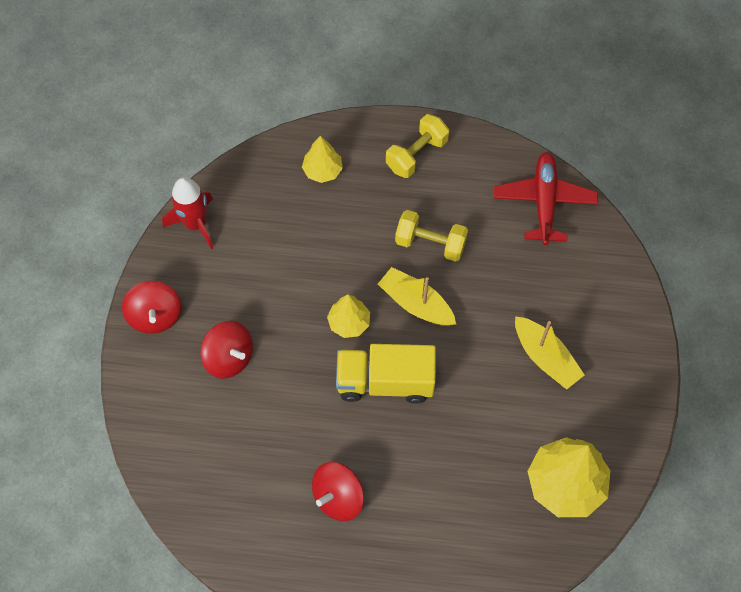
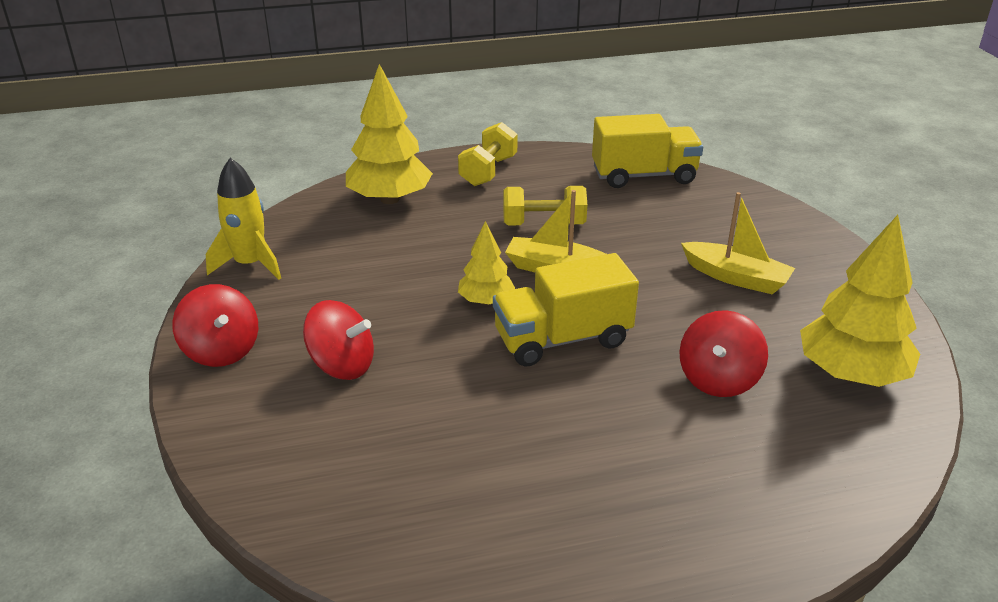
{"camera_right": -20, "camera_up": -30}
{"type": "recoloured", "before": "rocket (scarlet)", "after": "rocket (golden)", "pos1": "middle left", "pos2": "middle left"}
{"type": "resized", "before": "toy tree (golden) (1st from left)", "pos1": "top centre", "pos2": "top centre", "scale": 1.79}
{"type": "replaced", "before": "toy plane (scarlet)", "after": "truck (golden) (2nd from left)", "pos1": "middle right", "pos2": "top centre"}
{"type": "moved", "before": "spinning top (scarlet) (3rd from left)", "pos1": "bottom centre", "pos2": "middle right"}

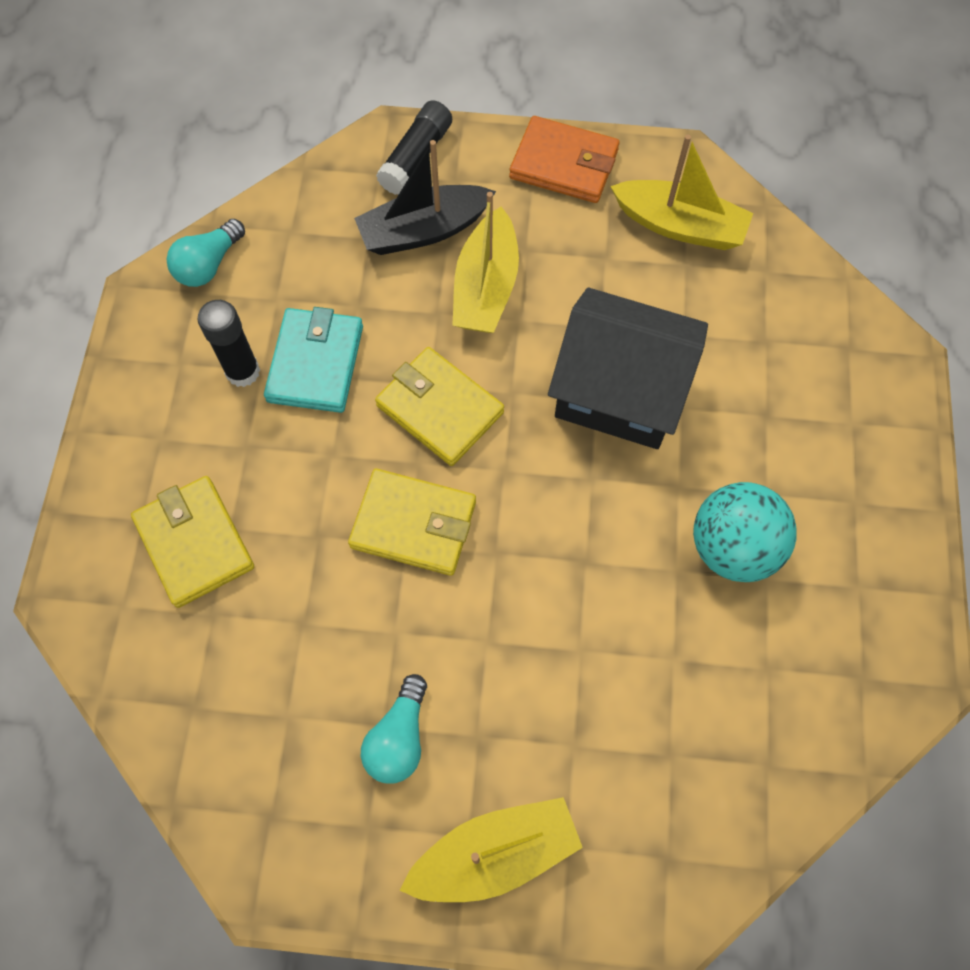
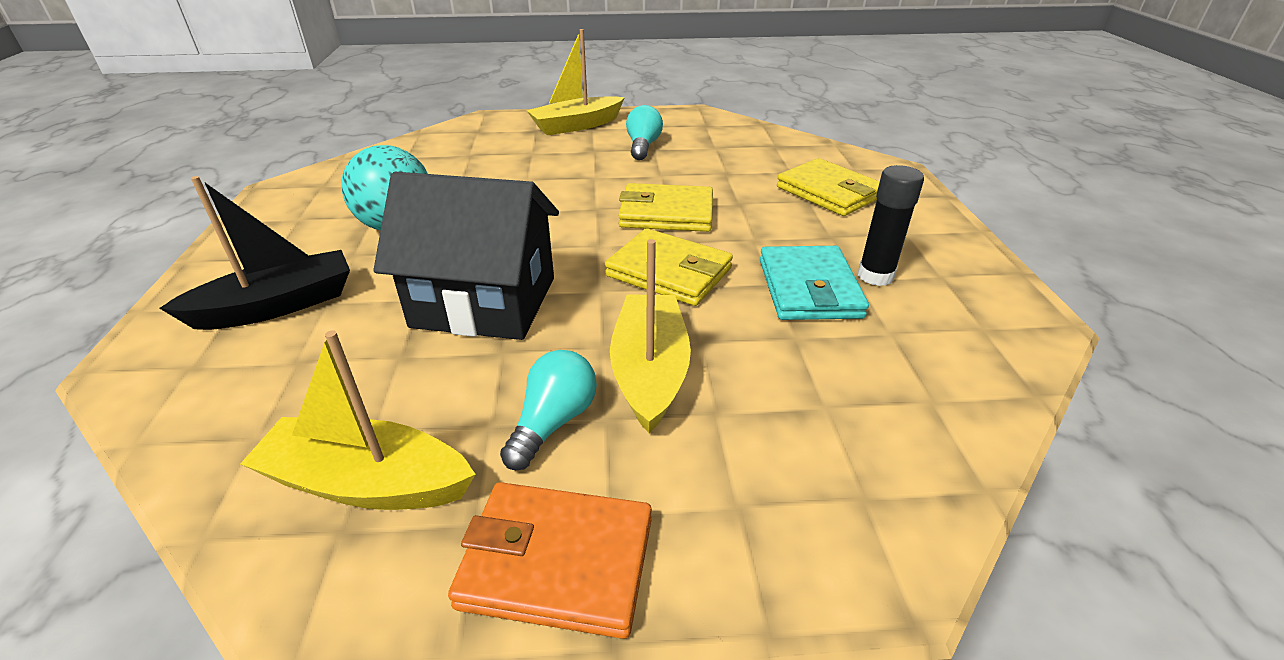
{"camera_right": 170, "camera_up": -30}
{"type": "moved", "before": "boat (black)", "pos1": "top centre", "pos2": "middle left"}
{"type": "moved", "before": "bulb (aqua) (1st from left)", "pos1": "top left", "pos2": "centre"}
{"type": "removed", "before": "glue (black) (2nd from left)", "pos1": "top centre"}

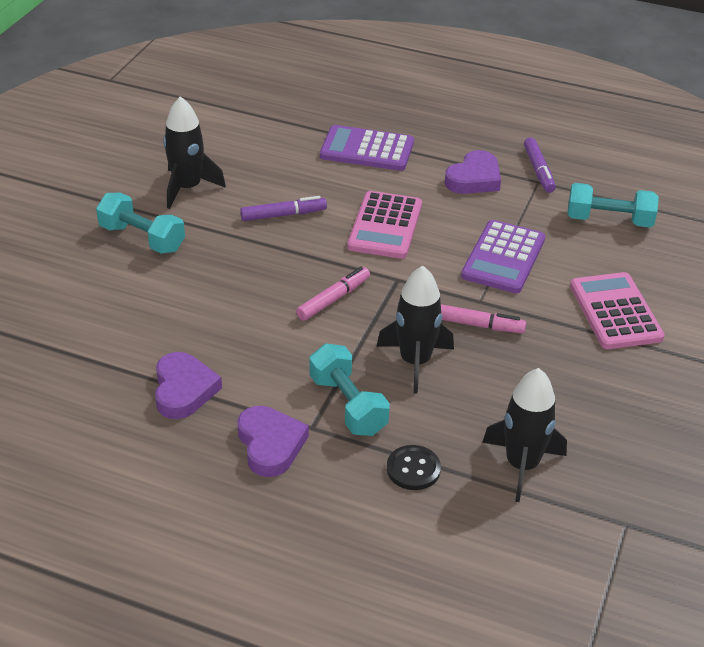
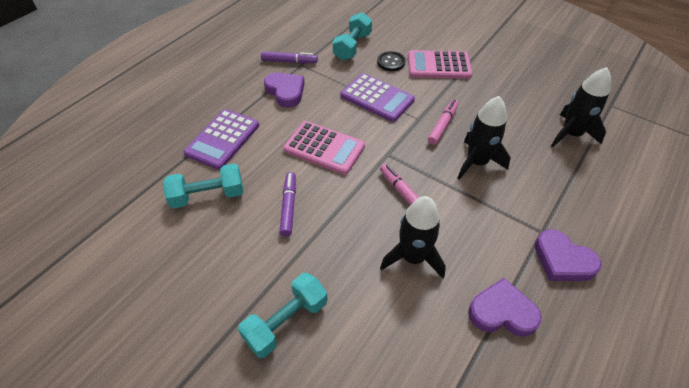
{"camera_right": -75, "camera_up": 10}
{"type": "moved", "before": "hand weight (aqua) (2nd from left in the first image)", "after": "hand weight (aqua) (1st from left)", "pos1": "centre", "pos2": "middle left"}
{"type": "moved", "before": "shirt button (black)", "pos1": "bottom centre", "pos2": "top centre"}
{"type": "moved", "before": "rocket (black) (1st from left)", "pos1": "top left", "pos2": "centre"}
{"type": "turned", "before": "love heart (purple) (2nd from left in the first image)", "pos1": "bottom centre", "pos2": "middle right", "turn": -135}

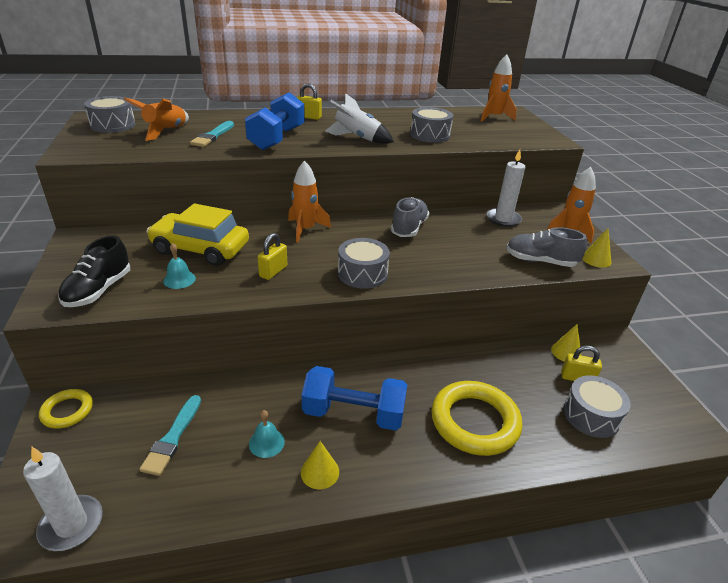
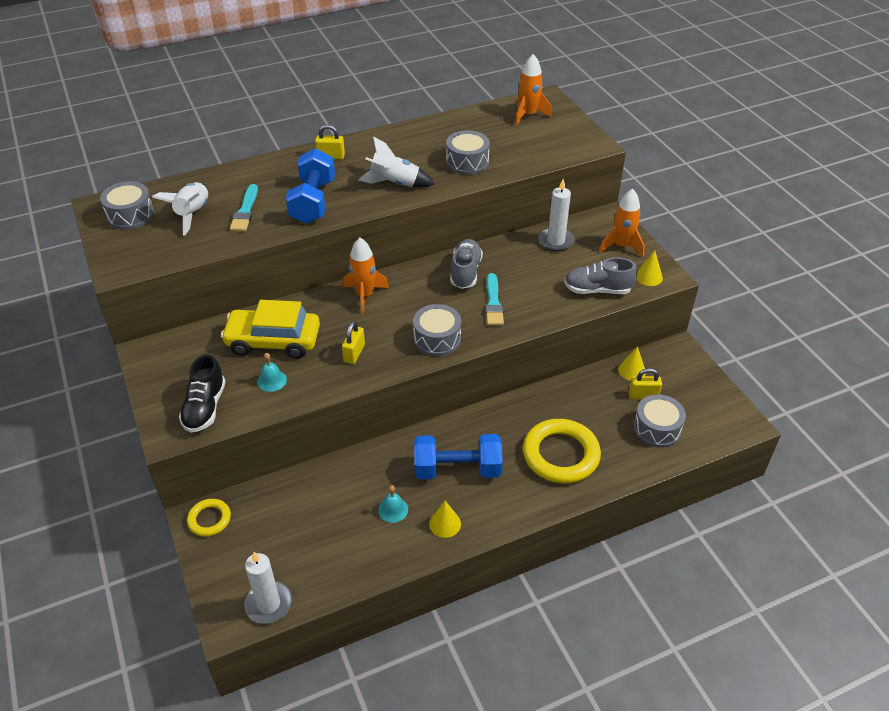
{"camera_right": -10, "camera_up": 10}
{"type": "recoloured", "before": "rocket (bright orange) (1st from left)", "after": "rocket (white) (1st from left)", "pos1": "top left", "pos2": "top left"}
{"type": "moved", "before": "brush (aqua) (1st from left in the first image)", "after": "brush (aqua) (2nd from left)", "pos1": "bottom left", "pos2": "centre"}

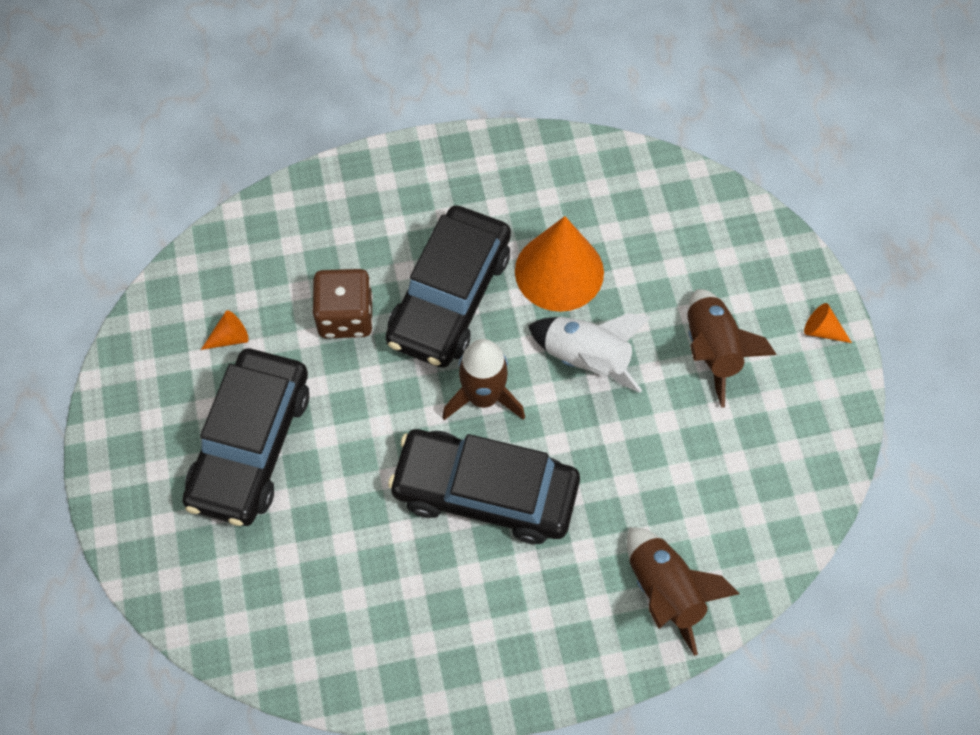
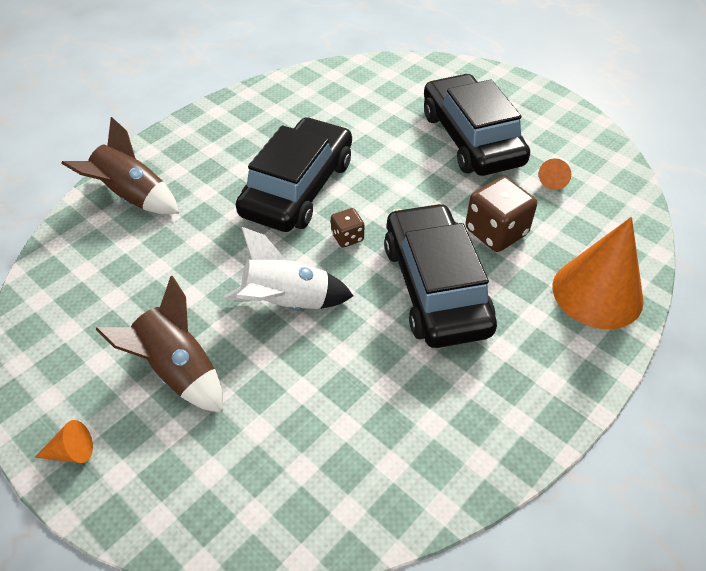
{"camera_right": 145, "camera_up": -15}
{"type": "turned", "before": "automobile (black) (3rd from left in the first image)", "pos1": "centre", "pos2": "top centre", "turn": -45}
{"type": "replaced", "before": "rocket (russet) (1st from left)", "after": "die (russet) (1st from left)", "pos1": "centre", "pos2": "centre"}
{"type": "moved", "before": "cone shape (bright orange) (2nd from left in the first image)", "after": "cone shape (bright orange) (3rd from left)", "pos1": "centre", "pos2": "middle right"}

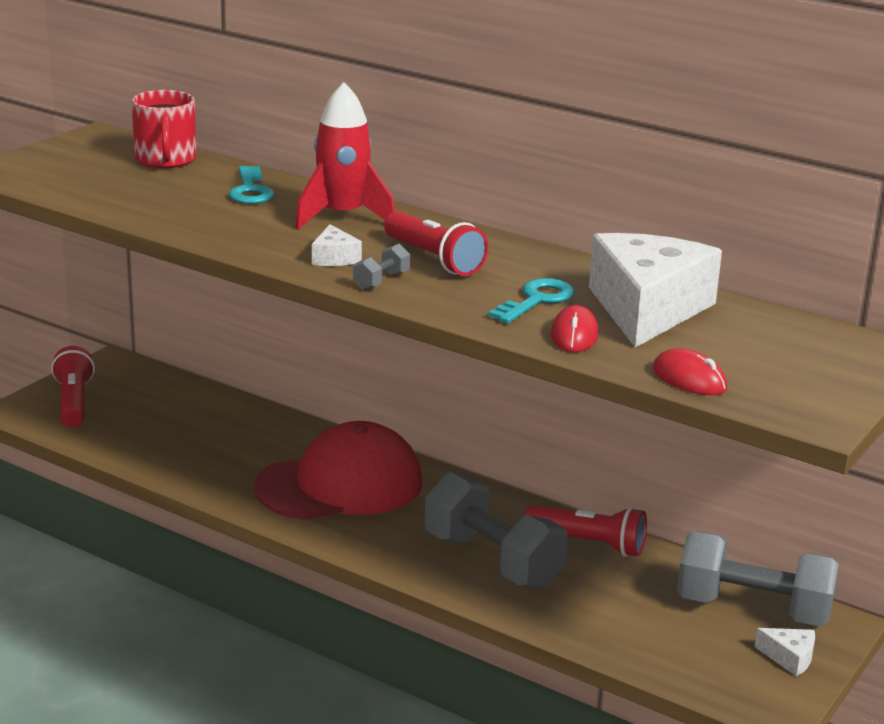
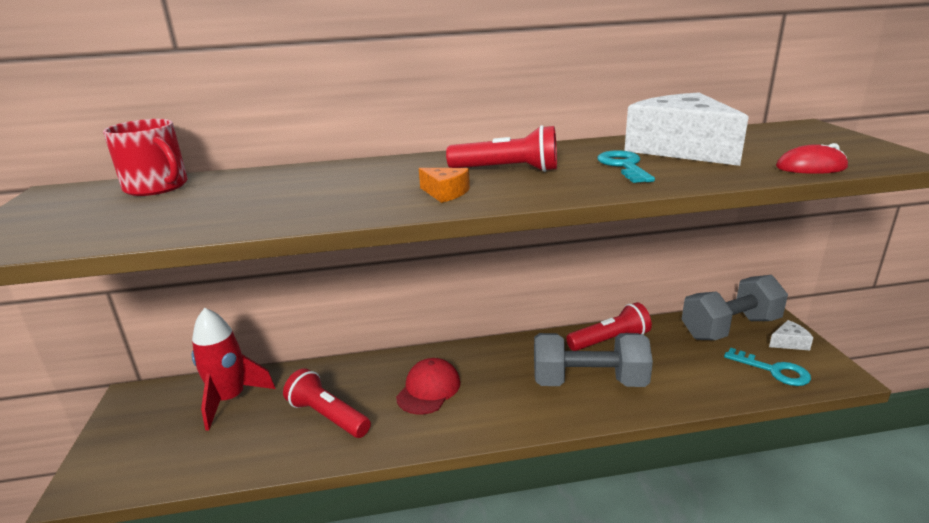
{"camera_right": -40, "camera_up": 0}
{"type": "moved", "before": "rocket (scarlet)", "pos1": "top centre", "pos2": "bottom left"}
{"type": "moved", "before": "torch (scarlet) (1st from left)", "pos1": "middle left", "pos2": "bottom centre"}
{"type": "resized", "before": "peaked cap (scarlet)", "pos1": "centre", "pos2": "bottom centre", "scale": 0.54}
{"type": "recoloured", "before": "cheese wedge (white) (1st from left)", "after": "cheese wedge (bright orange)", "pos1": "centre", "pos2": "centre"}
{"type": "moved", "before": "key (aqua) (1st from left in the first image)", "after": "key (aqua) (2nd from left)", "pos1": "top left", "pos2": "bottom right"}
{"type": "removed", "before": "hand weight (gray) (1st from left)", "pos1": "centre"}
{"type": "removed", "before": "computer mouse (scarlet) (1st from left)", "pos1": "centre"}

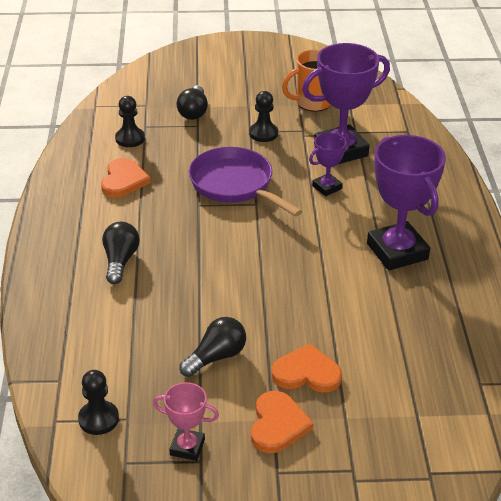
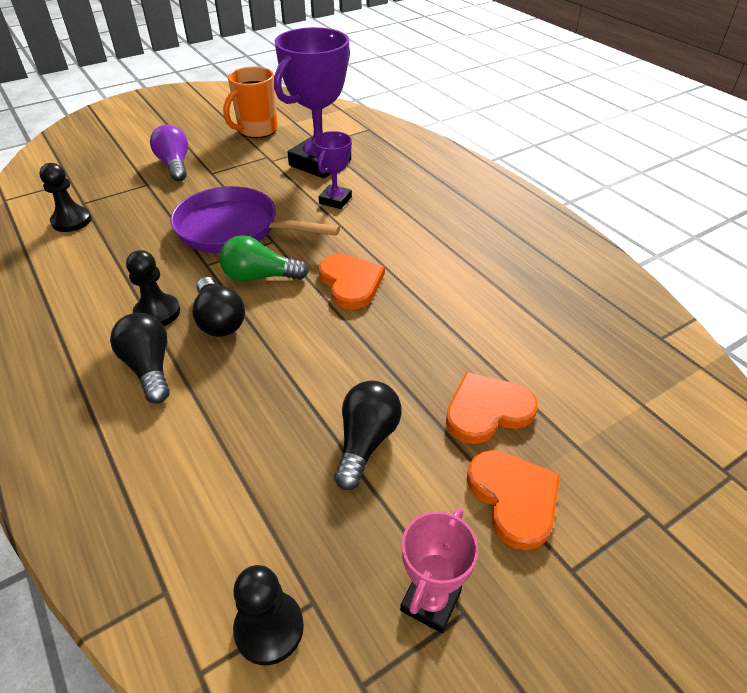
{"camera_right": -30, "camera_up": 5}
{"type": "moved", "before": "chess pawn (black) (3rd from left in the first image)", "after": "chess pawn (black) (2nd from left)", "pos1": "top centre", "pos2": "middle left"}
{"type": "added", "after": "bulb (purple)", "pos2": "top left"}
{"type": "moved", "before": "bulb (black) (2nd from left)", "pos1": "top centre", "pos2": "middle left"}
{"type": "added", "after": "bulb (emerald)", "pos2": "centre"}
{"type": "moved", "before": "love heart (bright orange) (1st from left)", "pos1": "middle left", "pos2": "centre"}
{"type": "turned", "before": "prize cup (rose-pink)", "pos1": "bottom centre", "pos2": "bottom centre", "turn": -45}
{"type": "removed", "before": "prize cup (purple) (3rd from left)", "pos1": "middle right"}

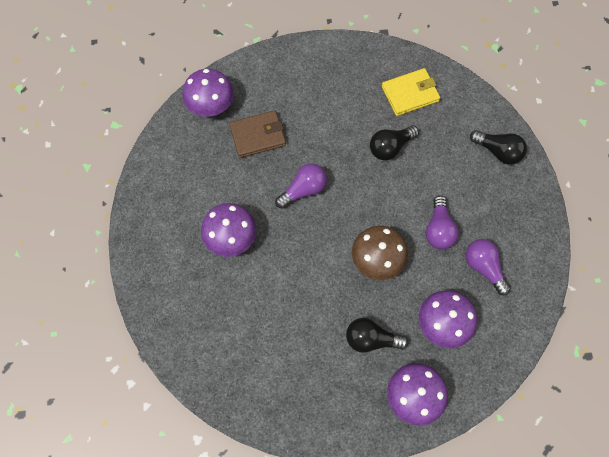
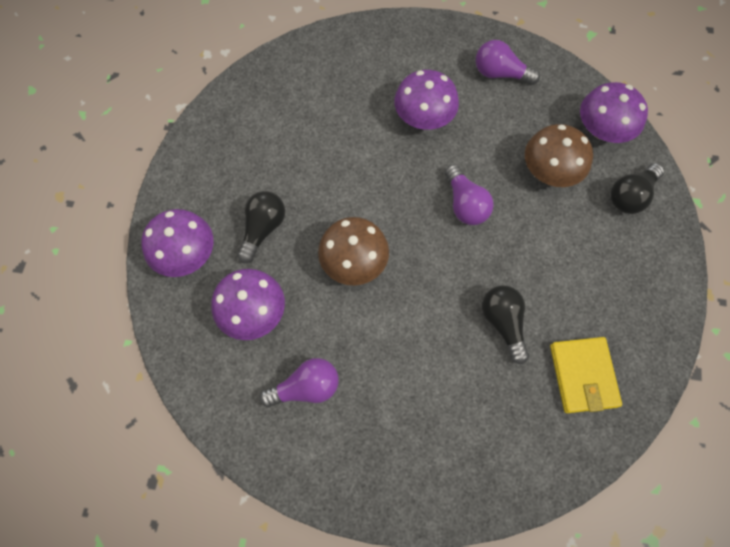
{"camera_right": 105, "camera_up": 0}
{"type": "moved", "before": "bulb (purple) (2nd from left in the first image)", "after": "bulb (purple) (3rd from left)", "pos1": "middle right", "pos2": "top right"}
{"type": "replaced", "before": "wallet (russet)", "after": "toadstool (russet) (2nd from left)", "pos1": "top centre", "pos2": "top right"}
{"type": "moved", "before": "bulb (black) (3rd from left)", "pos1": "top right", "pos2": "middle right"}

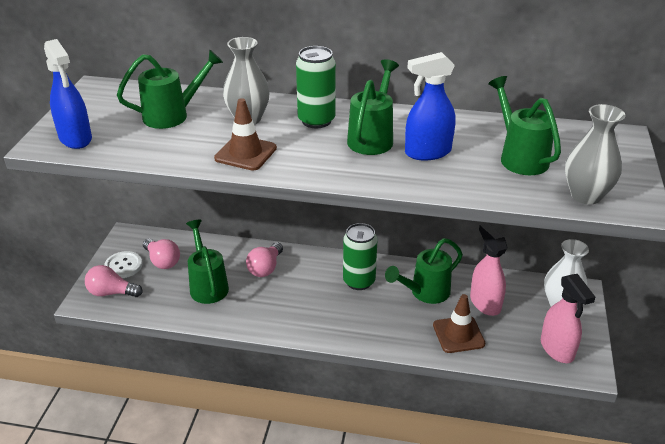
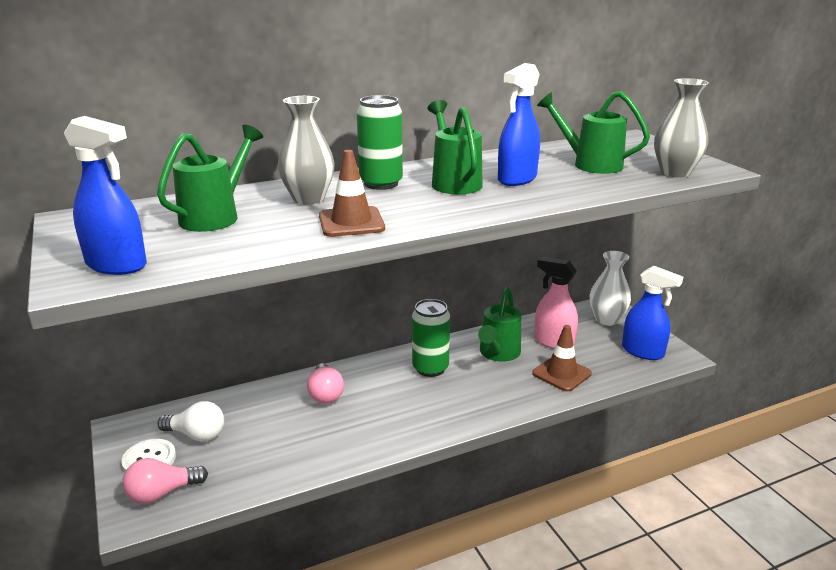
{"camera_right": -35, "camera_up": -10}
{"type": "recoloured", "before": "bulb (rose-pink) (2nd from left)", "after": "bulb (white)", "pos1": "middle left", "pos2": "bottom left"}
{"type": "recoloured", "before": "spray cleaner (rose-pink) (2nd from left)", "after": "spray cleaner (royal blue) (3rd from left)", "pos1": "bottom right", "pos2": "middle right"}
{"type": "removed", "before": "watering pot (emerald) (2nd from left)", "pos1": "middle left"}

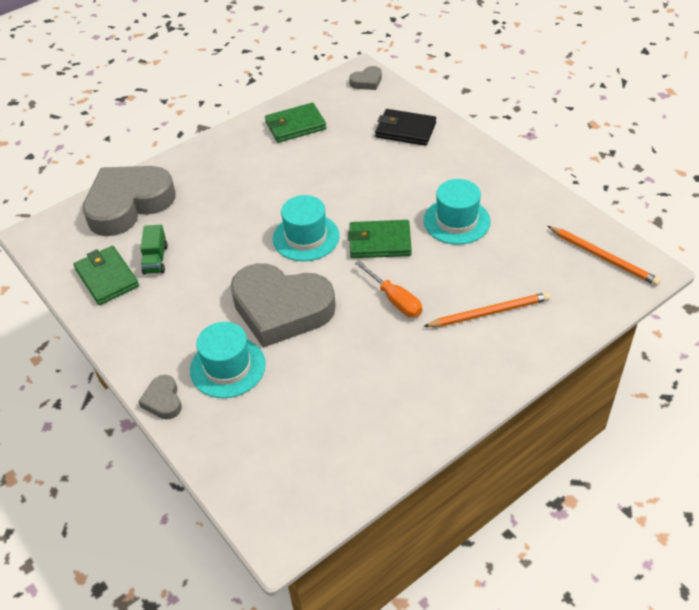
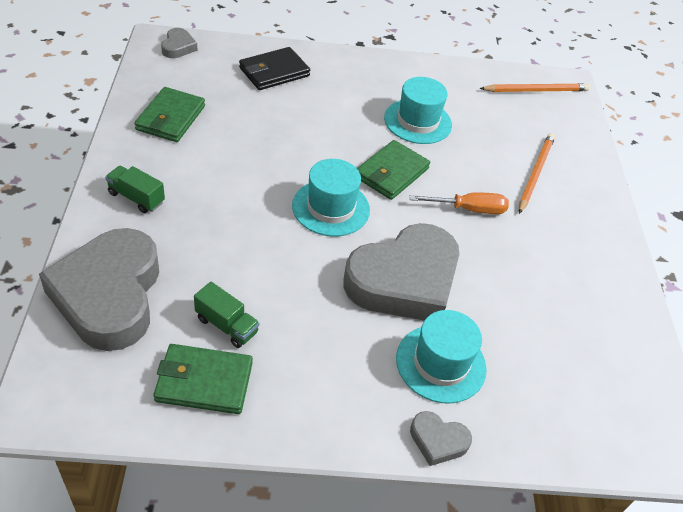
{"camera_right": -60, "camera_up": 0}
{"type": "added", "after": "truck (emerald) (1st from left)", "pos2": "middle left"}

